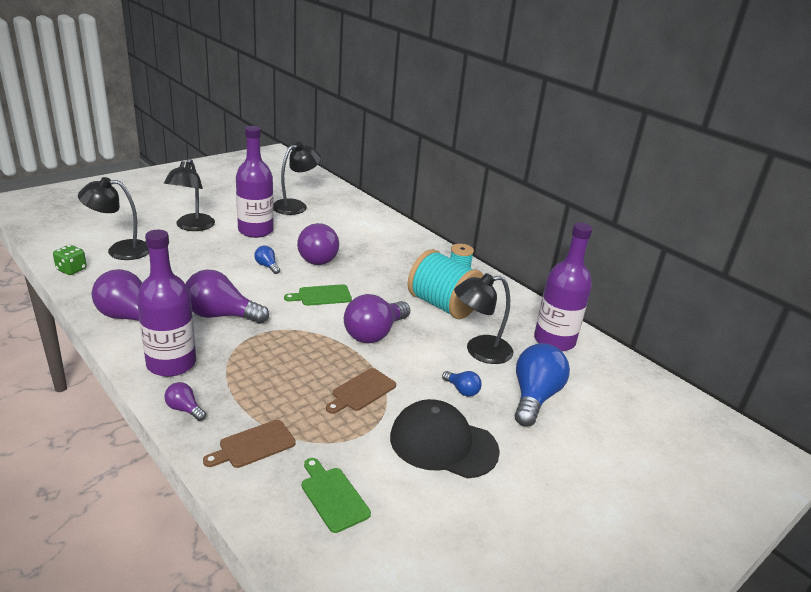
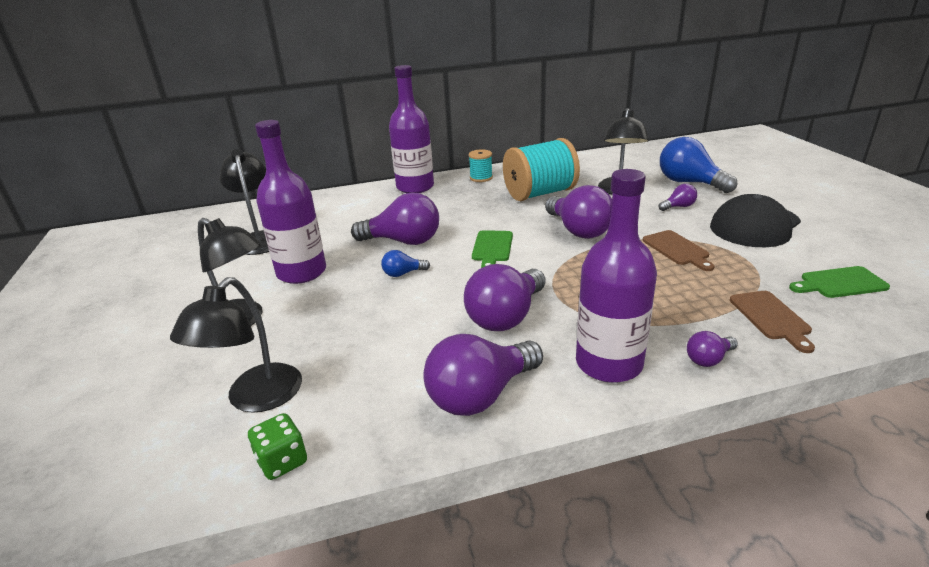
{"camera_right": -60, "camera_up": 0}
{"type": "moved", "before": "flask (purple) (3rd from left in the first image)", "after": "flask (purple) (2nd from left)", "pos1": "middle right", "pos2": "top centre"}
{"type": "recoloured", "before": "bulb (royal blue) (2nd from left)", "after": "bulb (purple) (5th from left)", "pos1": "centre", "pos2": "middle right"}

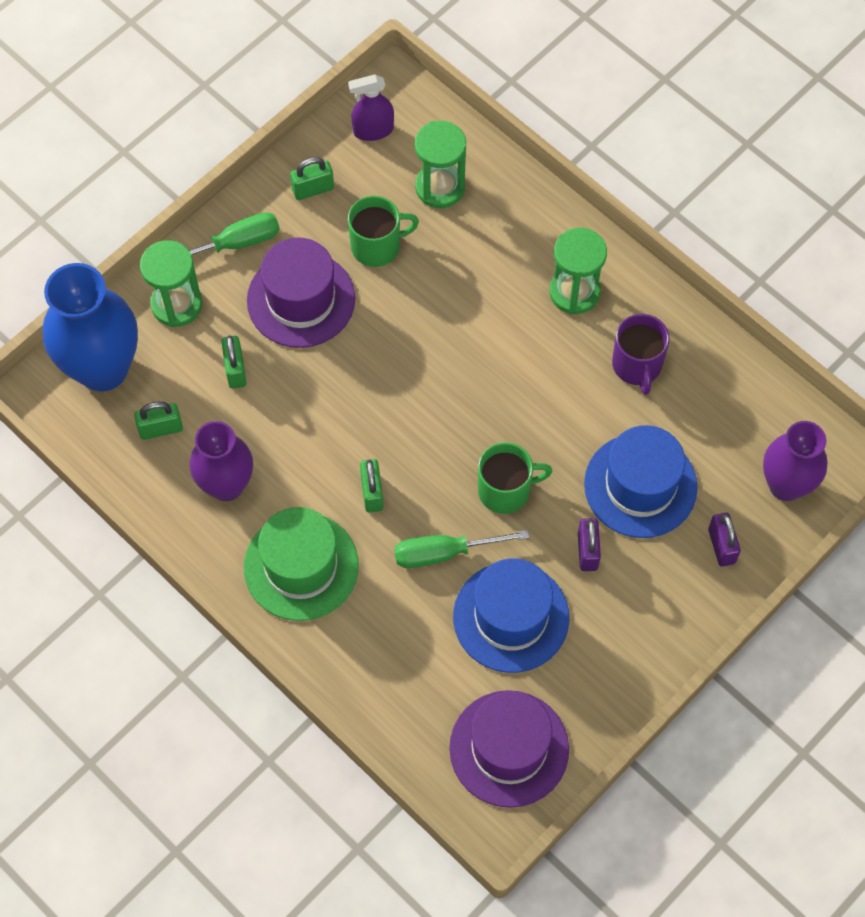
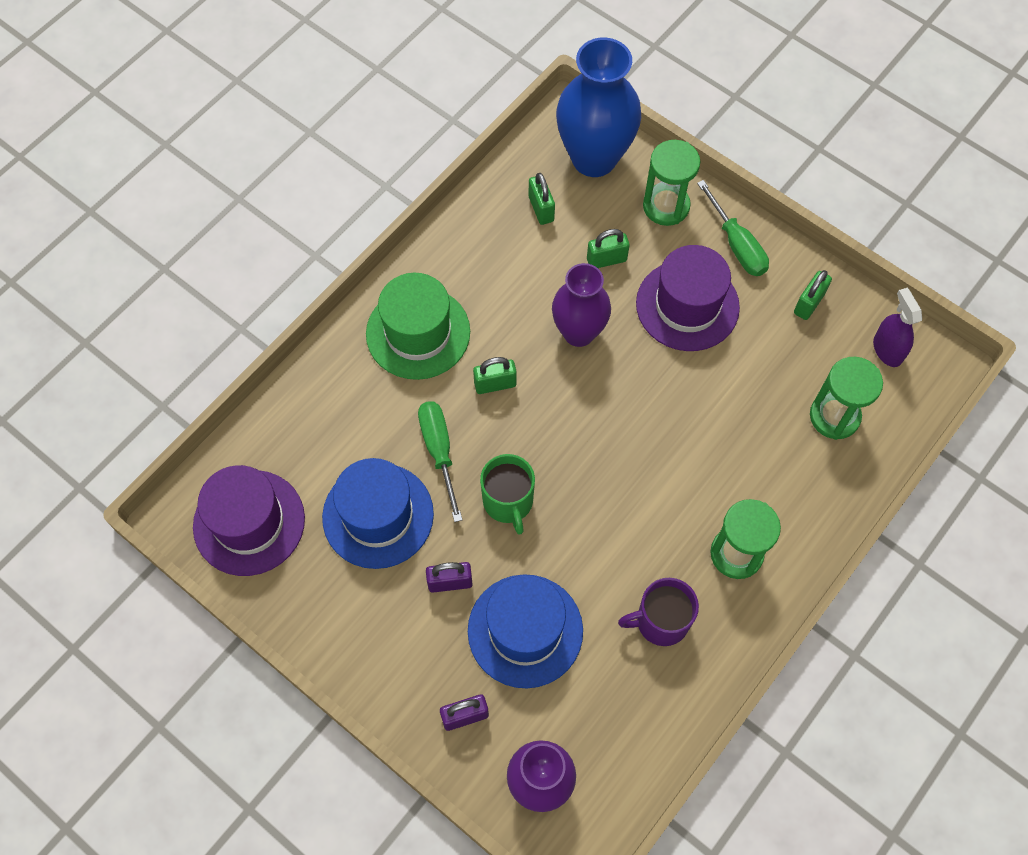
{"camera_right": 85, "camera_up": 0}
{"type": "moved", "before": "vase (purple) (1st from left in the first image)", "after": "vase (purple) (2nd from left)", "pos1": "middle left", "pos2": "centre"}
{"type": "turned", "before": "padlock (emerald) (3rd from left in the first image)", "pos1": "top centre", "pos2": "middle right", "turn": 60}
{"type": "removed", "before": "coffee mug (emerald) (1st from left)", "pos1": "top centre"}

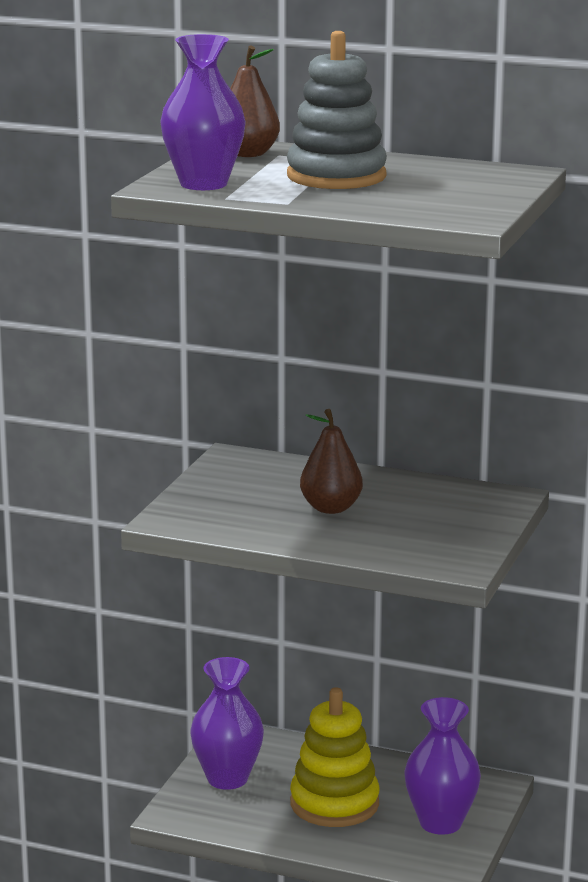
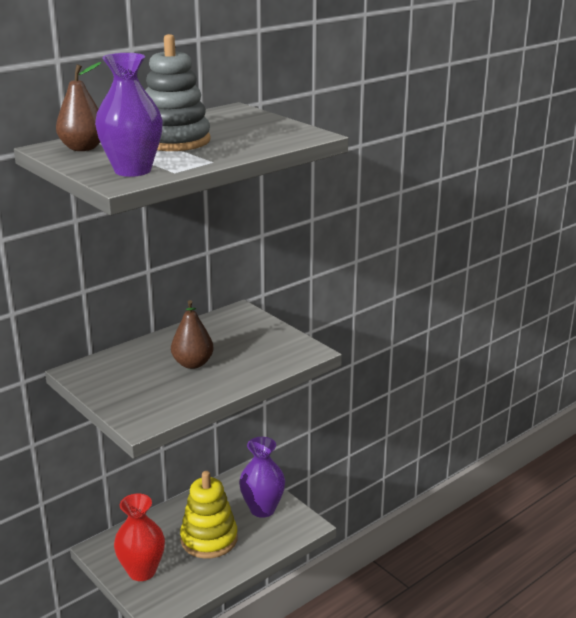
{"camera_right": -60, "camera_up": 5}
{"type": "recoloured", "before": "vase (purple) (2nd from left)", "after": "vase (scarlet)", "pos1": "bottom centre", "pos2": "bottom left"}

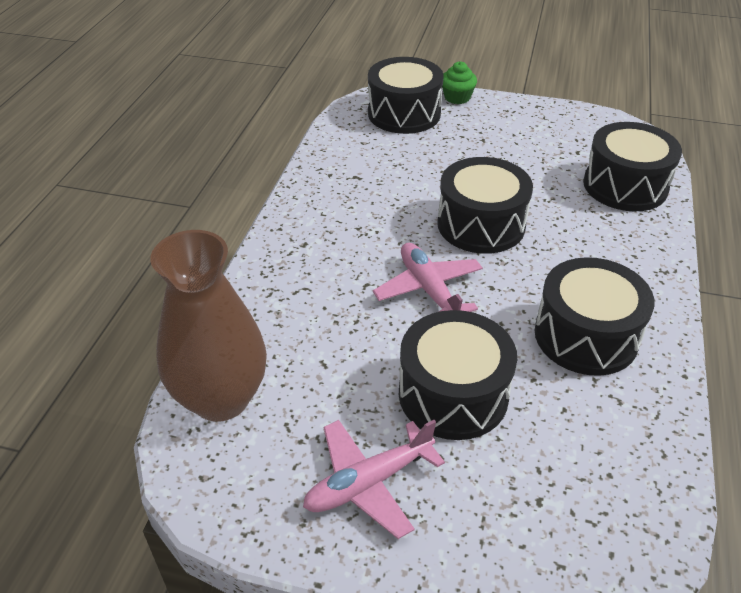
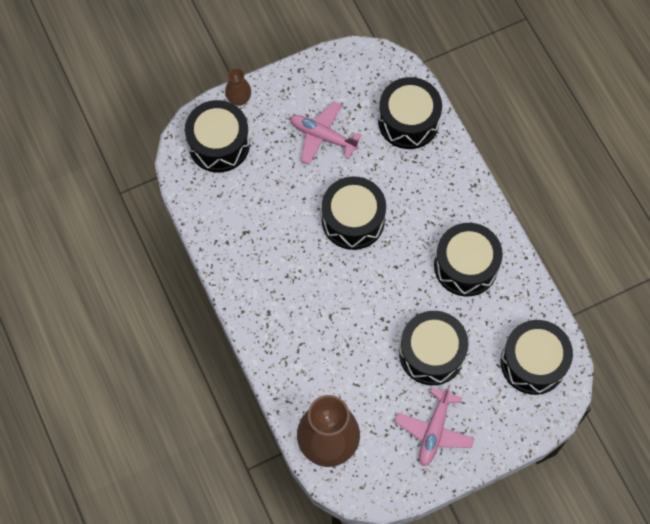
{"camera_right": -40, "camera_up": 25}
{"type": "replaced", "before": "fairy cake (emerald)", "after": "vase (russet) (1st from left)", "pos1": "top centre", "pos2": "top centre"}
{"type": "moved", "before": "toy plane (rose-pink) (2nd from left in the first image)", "after": "toy plane (rose-pink) (1st from left)", "pos1": "centre", "pos2": "top centre"}
{"type": "added", "after": "drum (black) (6th from left)", "pos2": "bottom right"}

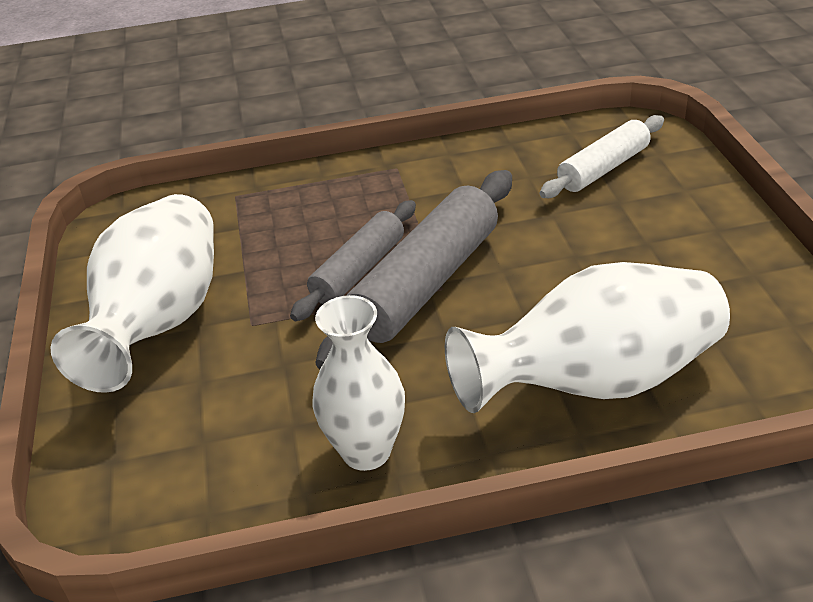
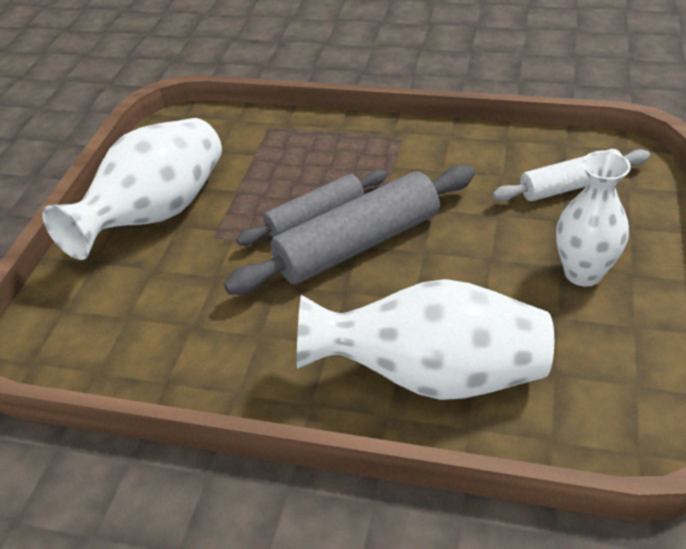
{"camera_right": 25, "camera_up": 5}
{"type": "moved", "before": "vase (white) (2nd from left in the first image)", "after": "vase (white) (3rd from left)", "pos1": "centre", "pos2": "middle right"}

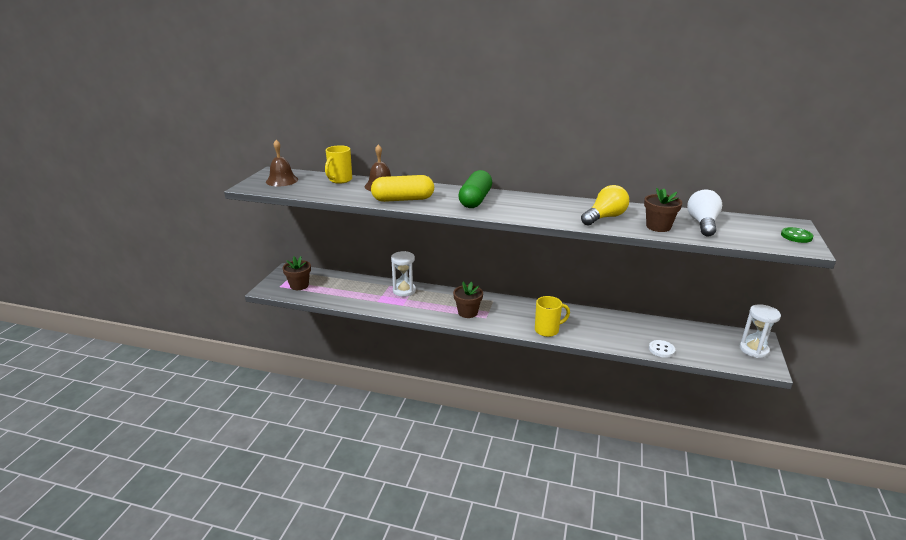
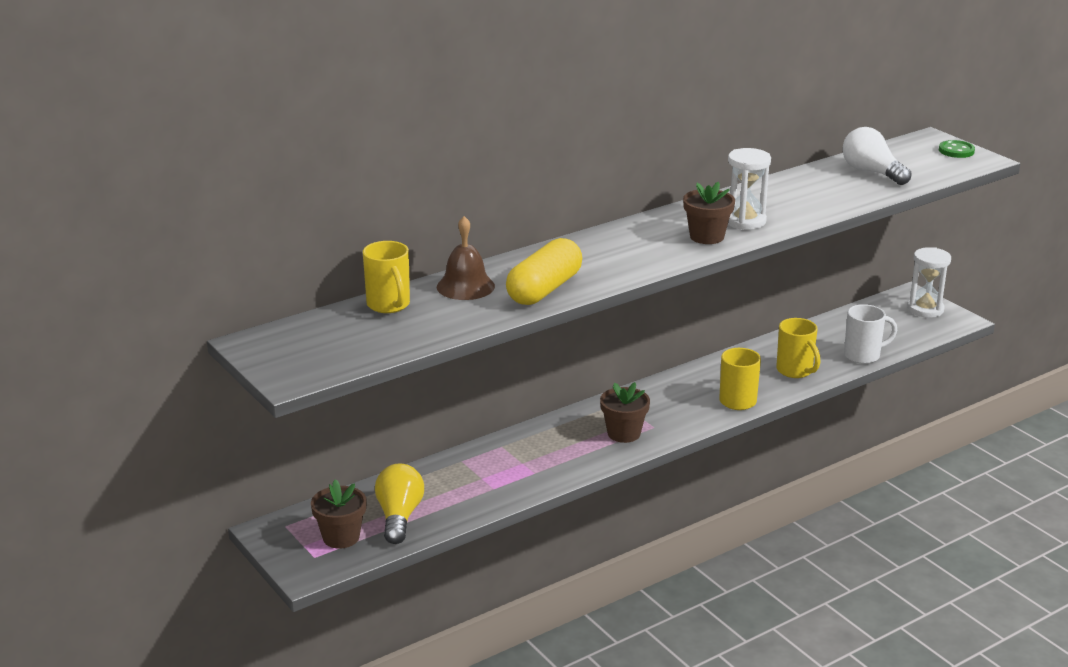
{"camera_right": -50, "camera_up": 0}
{"type": "moved", "before": "bulb (golden)", "pos1": "middle right", "pos2": "bottom centre"}
{"type": "moved", "before": "potted plant (russet) (3rd from left)", "pos1": "middle right", "pos2": "top centre"}
{"type": "moved", "before": "hourglass (white) (1st from left)", "pos1": "centre", "pos2": "top right"}
{"type": "added", "after": "coffee mug (golden) (3rd from left)", "pos2": "middle right"}
{"type": "replaced", "before": "shirt button (white)", "after": "coffee mug (white)", "pos1": "middle right", "pos2": "middle right"}
{"type": "removed", "before": "school bell (russet) (1st from left)", "pos1": "top left"}
{"type": "removed", "before": "pill shape (emerald)", "pos1": "centre"}

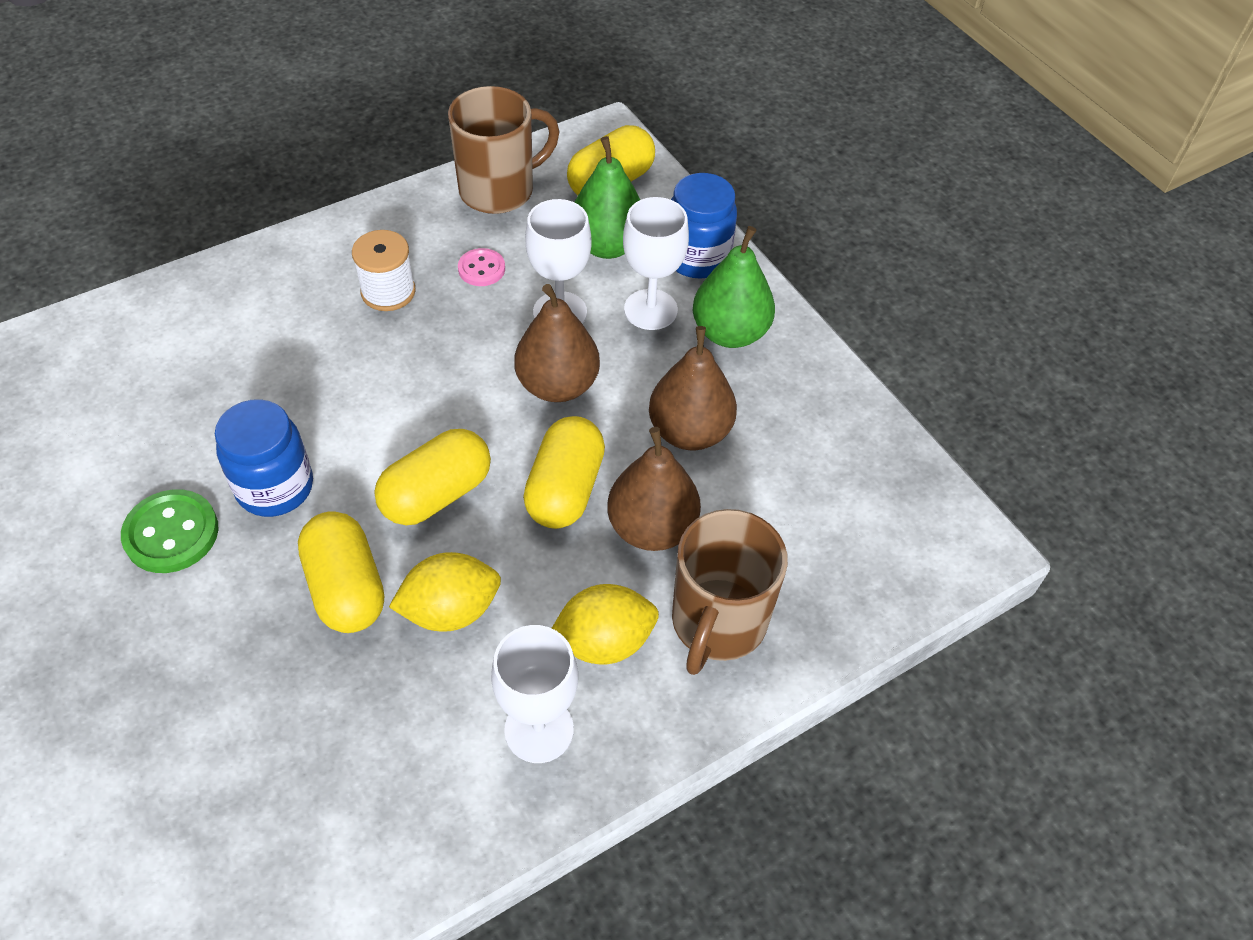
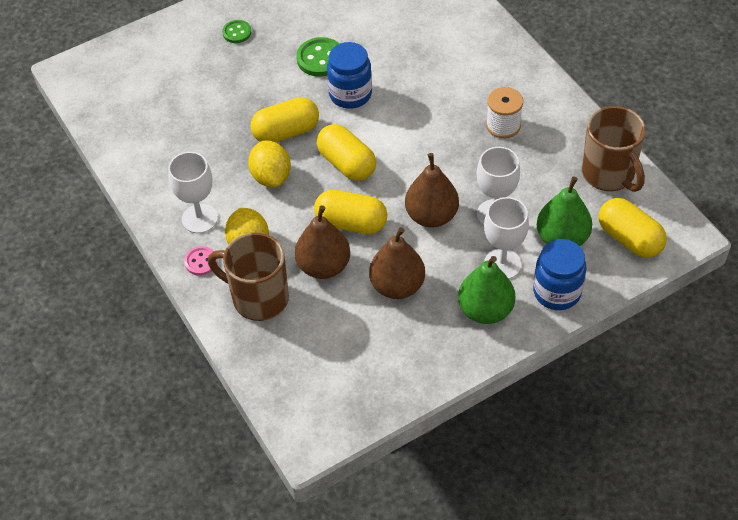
{"camera_right": 95, "camera_up": 0}
{"type": "moved", "before": "shirt button (rose-pink)", "pos1": "top centre", "pos2": "middle left"}
{"type": "added", "after": "shirt button (emerald) (1st from left)", "pos2": "top left"}

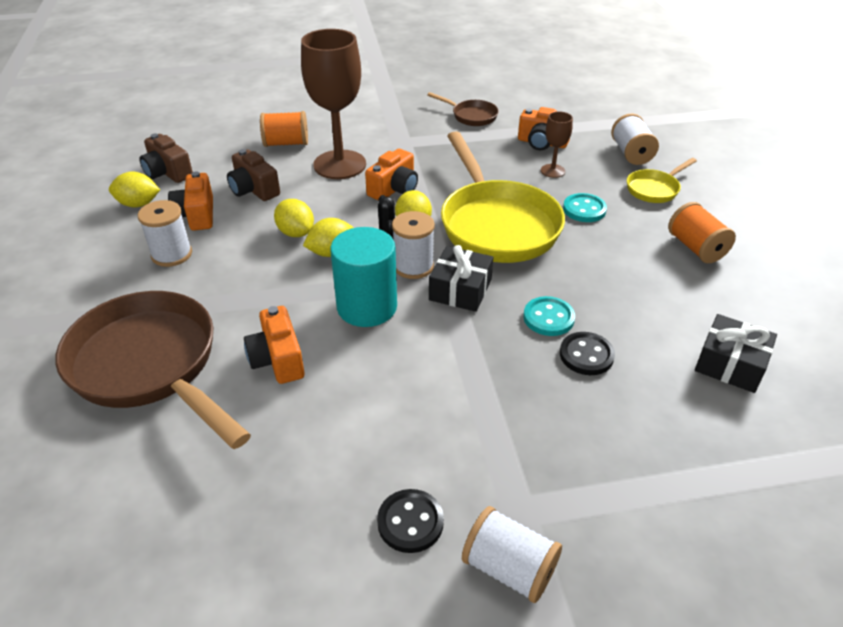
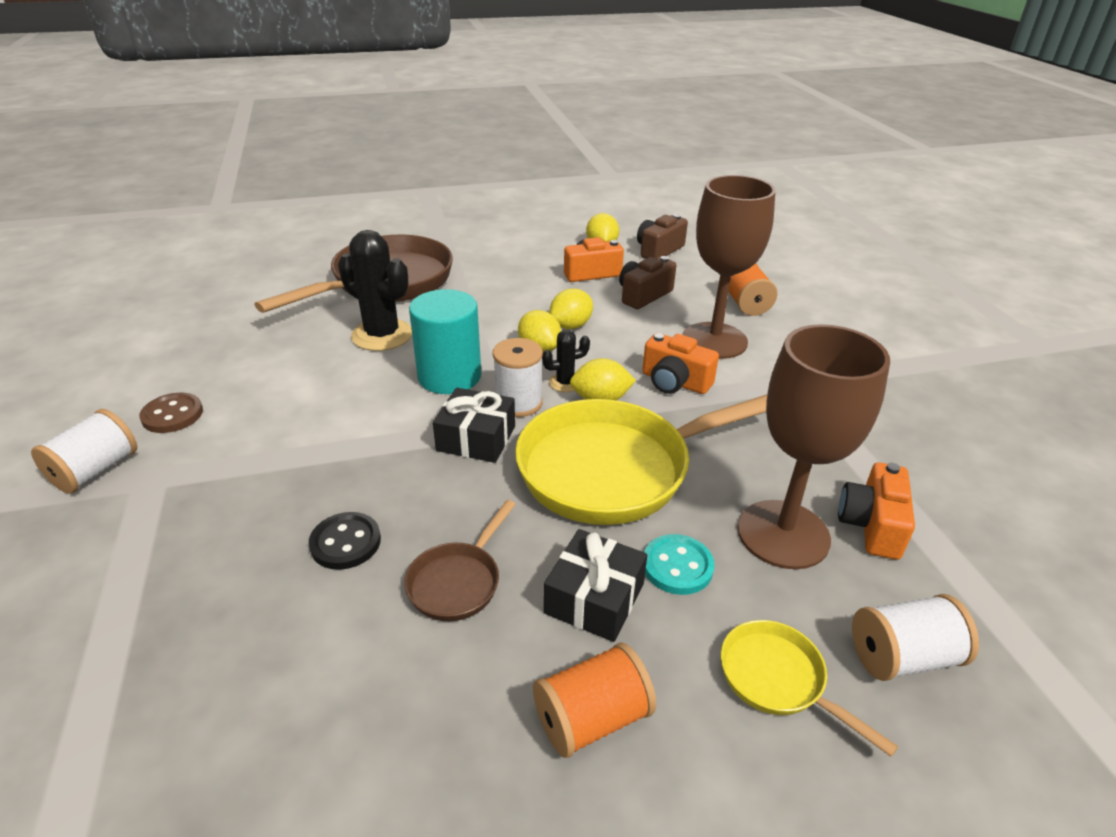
{"camera_right": 85, "camera_up": -5}
{"type": "recoloured", "before": "shirt button (black) (1st from left)", "after": "shirt button (russet)", "pos1": "bottom centre", "pos2": "middle left"}
{"type": "replaced", "before": "photo camera (bright orange) (2nd from left)", "after": "cactus (black) (1st from left)", "pos1": "middle left", "pos2": "centre"}
{"type": "moved", "before": "skillet (russet) (2nd from left)", "pos1": "top centre", "pos2": "bottom centre"}
{"type": "moved", "before": "wrapped gift (black) (2nd from left)", "pos1": "middle right", "pos2": "bottom centre"}
{"type": "resized", "before": "goblet (russet) (2nd from left)", "pos1": "top centre", "pos2": "middle right", "scale": 2.18}
{"type": "removed", "before": "spool (white) (1st from left)", "pos1": "middle left"}
{"type": "removed", "before": "shirt button (aqua) (1st from left)", "pos1": "centre"}

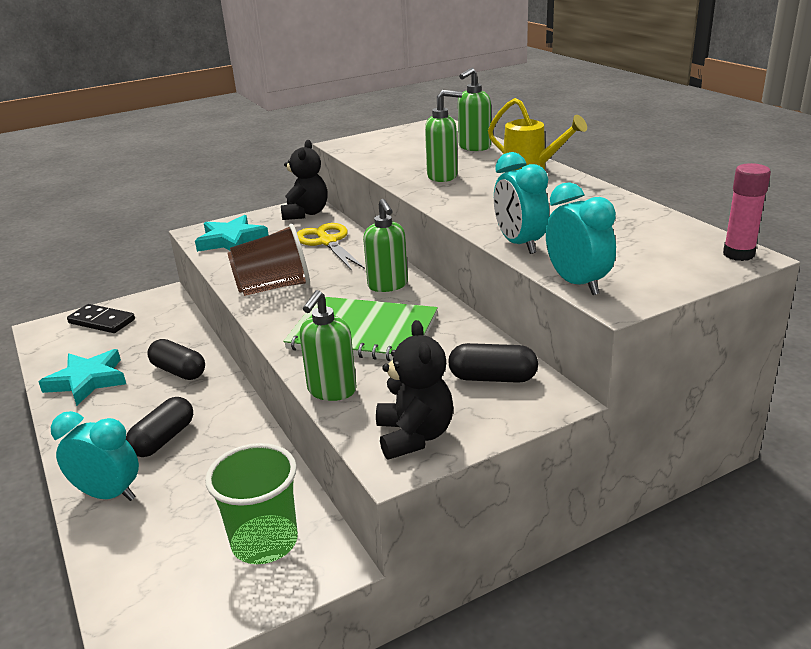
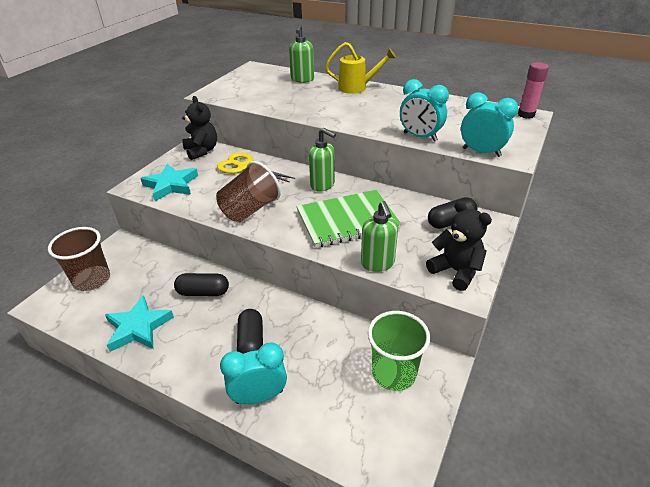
{"camera_right": -35, "camera_up": 10}
{"type": "replaced", "before": "domino piece (black)", "after": "tumbler (russet) (1st from left)", "pos1": "middle left", "pos2": "middle left"}
{"type": "removed", "before": "soap pump (emerald) (3rd from left)", "pos1": "top centre"}

